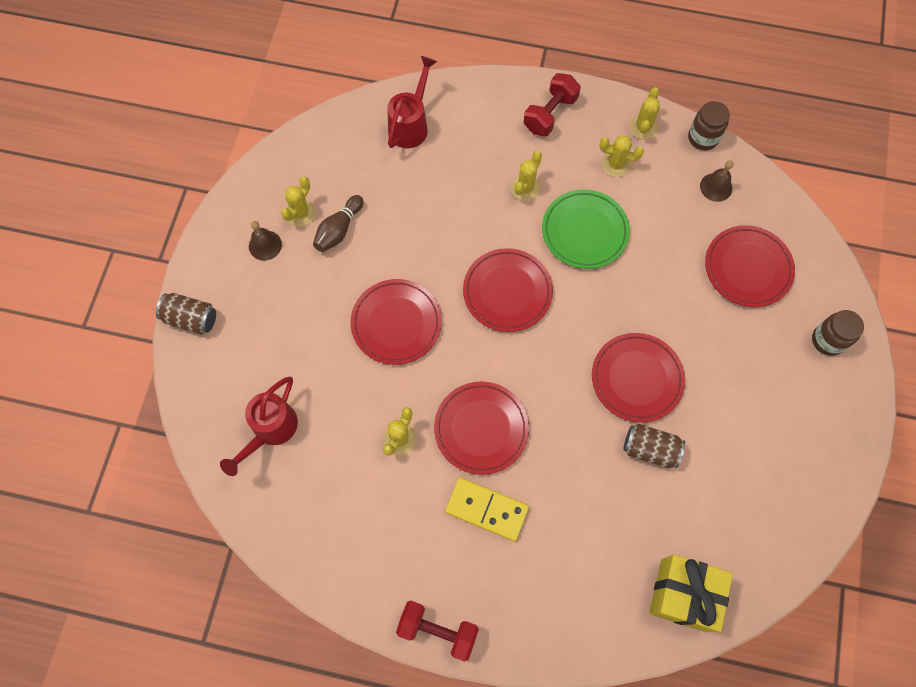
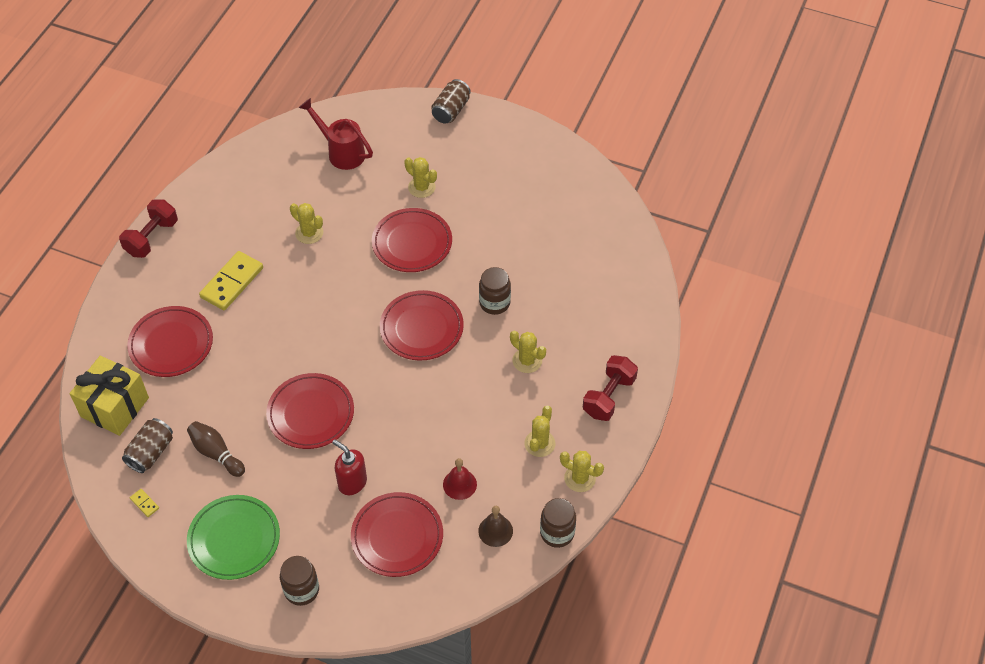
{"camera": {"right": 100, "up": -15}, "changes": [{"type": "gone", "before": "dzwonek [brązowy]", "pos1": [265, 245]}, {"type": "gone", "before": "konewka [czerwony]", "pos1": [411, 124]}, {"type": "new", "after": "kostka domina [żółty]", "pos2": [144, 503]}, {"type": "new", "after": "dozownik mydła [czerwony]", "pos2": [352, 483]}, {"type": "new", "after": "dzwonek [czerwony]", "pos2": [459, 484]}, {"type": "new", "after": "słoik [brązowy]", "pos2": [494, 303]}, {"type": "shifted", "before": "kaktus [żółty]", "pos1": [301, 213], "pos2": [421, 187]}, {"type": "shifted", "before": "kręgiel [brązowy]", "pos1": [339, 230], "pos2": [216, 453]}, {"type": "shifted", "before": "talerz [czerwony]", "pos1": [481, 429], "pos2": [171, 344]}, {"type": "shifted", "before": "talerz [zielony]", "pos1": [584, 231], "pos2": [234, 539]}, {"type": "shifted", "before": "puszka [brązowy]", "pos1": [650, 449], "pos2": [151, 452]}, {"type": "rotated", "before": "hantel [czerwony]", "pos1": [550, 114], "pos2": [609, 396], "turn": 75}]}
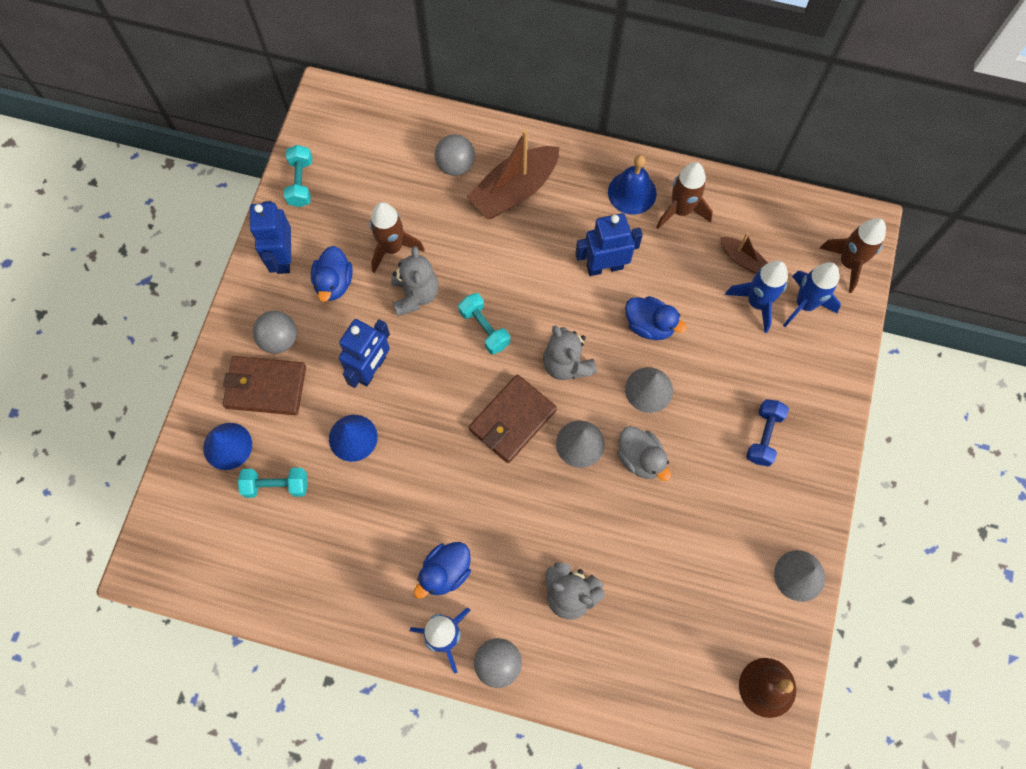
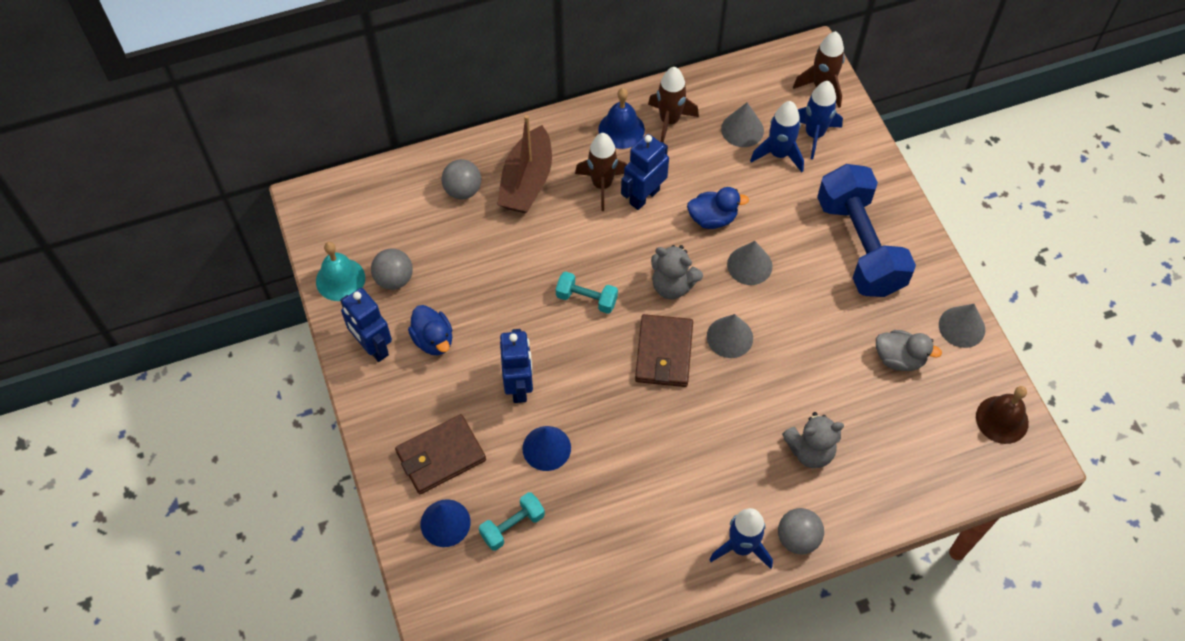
{"camera": {"right": -35, "up": -10}, "changes": [{"type": "gone", "before": "miś [szary]", "pos1": [415, 295]}, {"type": "gone", "before": "kaczka [niebieski]", "pos1": [445, 572]}, {"type": "shifted", "before": "piłka [szary]", "pos1": [279, 339], "pos2": [394, 279]}, {"type": "shifted", "before": "rakieta [brązowy]", "pos1": [392, 248], "pos2": [602, 185]}, {"type": "shifted", "before": "kaczka [szary]", "pos1": [640, 458], "pos2": [899, 358]}, {"type": "swapped", "before": "hantel [turkusowy]", "after": "dzwonek [turkusowy]", "pos1": [301, 183], "pos2": [340, 279]}, {"type": "swapped", "before": "łódka [brązowy]", "after": "stożek [szary]", "pos1": [741, 259], "pos2": [742, 129]}, {"type": "scaled", "before": "hantel [niebieski]", "pos1": [764, 436], "pos2": [859, 246], "scale": 2.23}]}
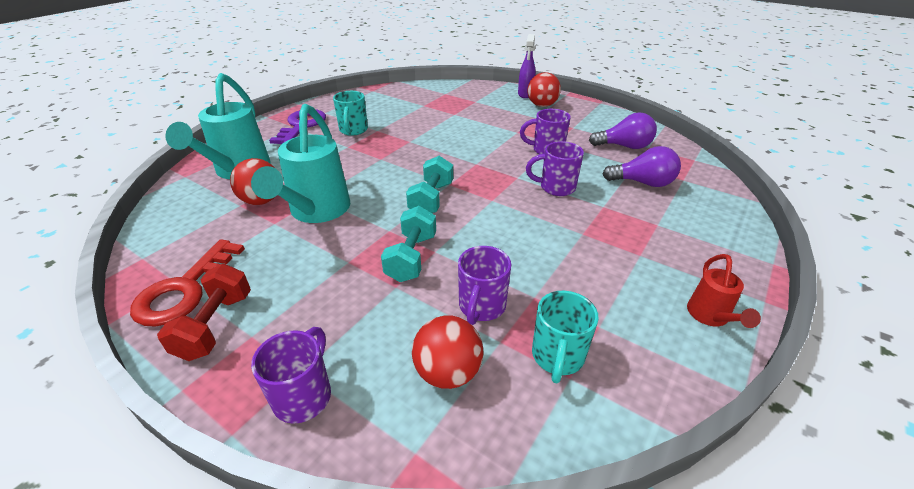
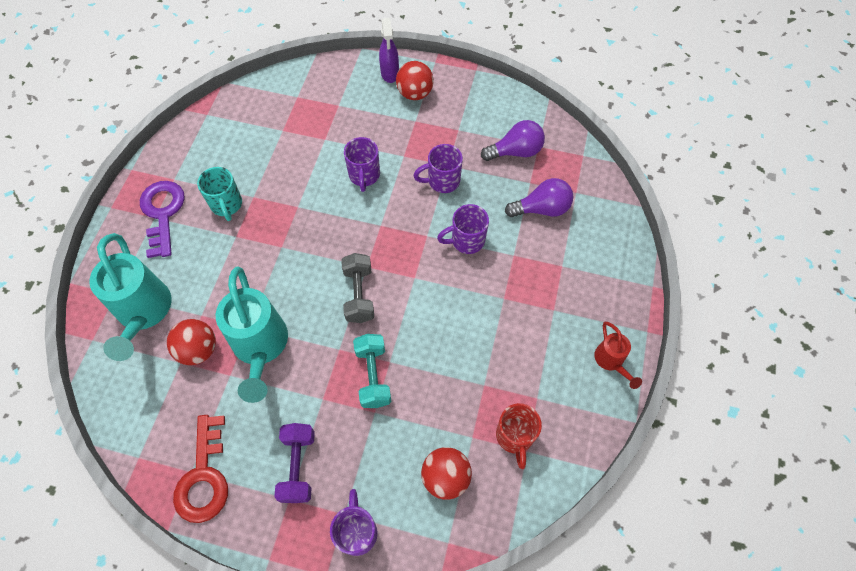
{"camera": {"right": -20, "up": 25}, "changes": [{"type": "gone", "before": "hantel [czerwony]", "pos1": [215, 325]}, {"type": "new", "after": "hantel [fioletowy]", "pos2": [298, 466]}, {"type": "shifted", "before": "kubek [fioletowy]", "pos1": [481, 307], "pos2": [364, 176]}, {"type": "repainted", "before": "hantel [turkusowy]", "after": "hantel [szary]", "pos1": [431, 199], "pos2": [359, 294]}, {"type": "repainted", "before": "kubek [turkusowy]", "after": "kubek [czerwony]", "pos1": [557, 357], "pos2": [514, 437]}]}
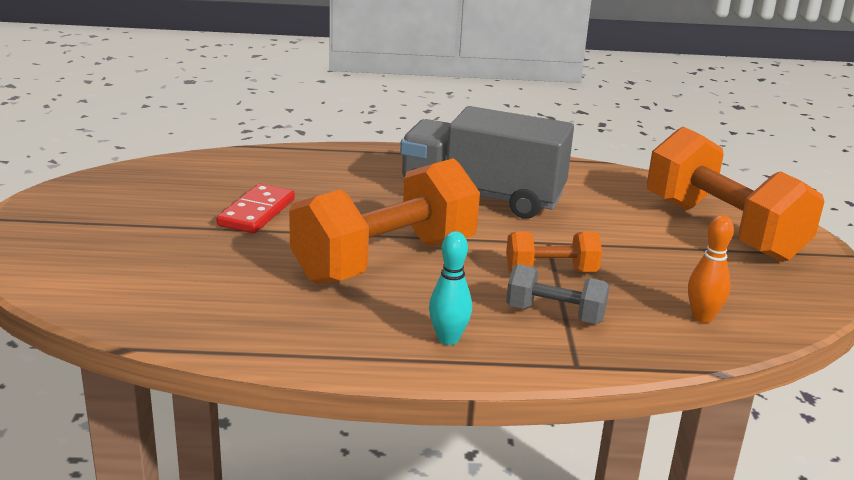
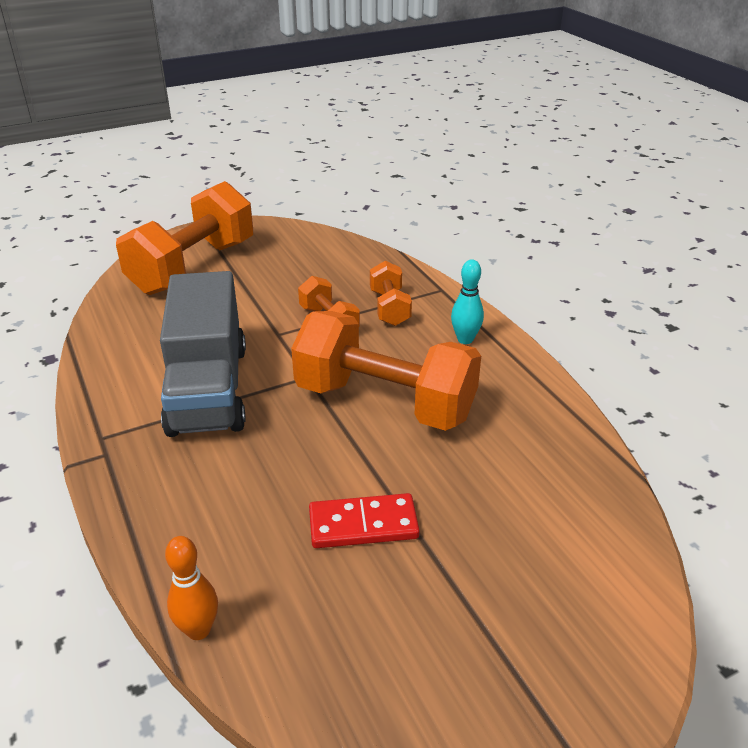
{"camera": {"right": -115, "up": 10}, "changes": [{"type": "shifted", "before": "kręgiel [pomarańczowy]", "pos1": [702, 317], "pos2": [198, 630]}, {"type": "repainted", "before": "hantel [szary]", "after": "hantel [pomarańczowy]", "pos1": [555, 314], "pos2": [389, 308]}]}
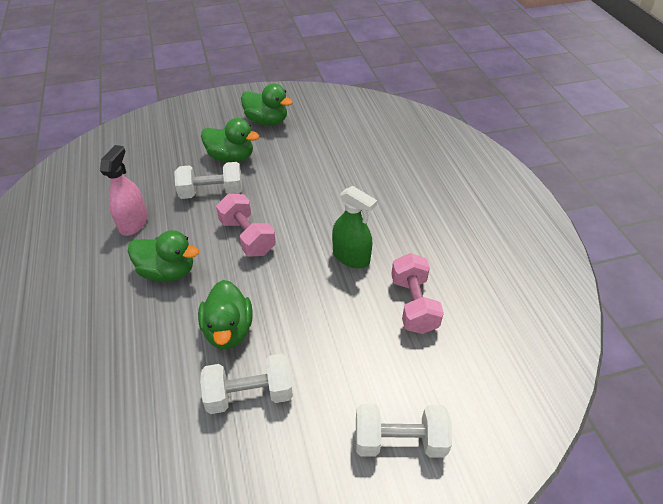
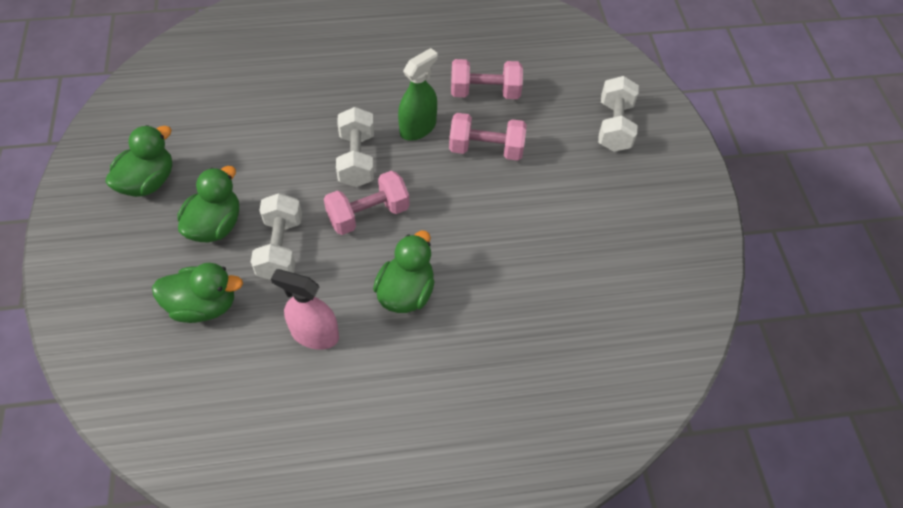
{"camera": {"right": -85, "up": 10}, "changes": [{"type": "new", "after": "hantel [różowy]", "pos2": [486, 149]}, {"type": "shifted", "before": "kaczka [zielony]", "pos1": [228, 330], "pos2": [203, 305]}, {"type": "shifted", "before": "hantel [biały]", "pos1": [249, 394], "pos2": [357, 159]}]}
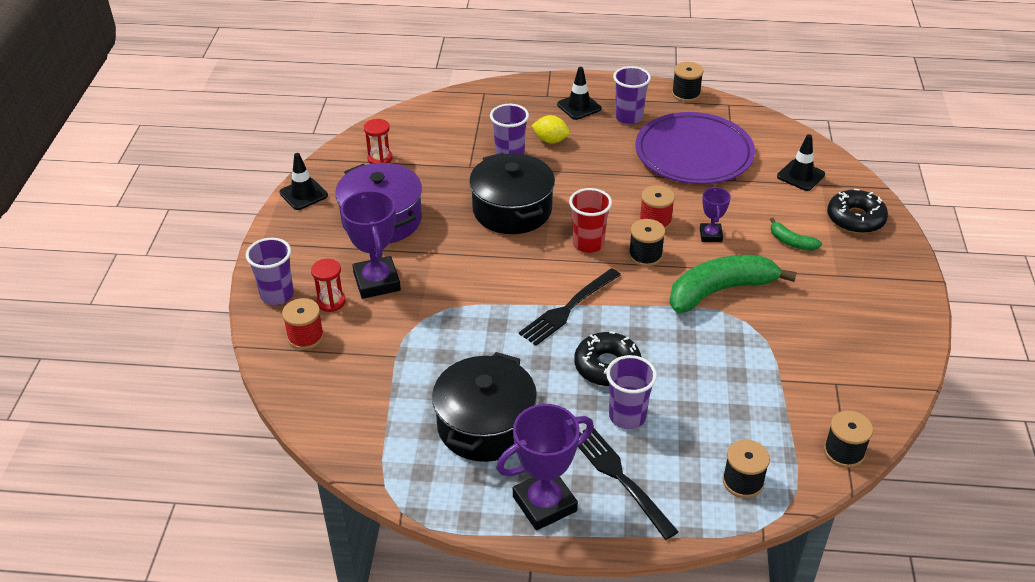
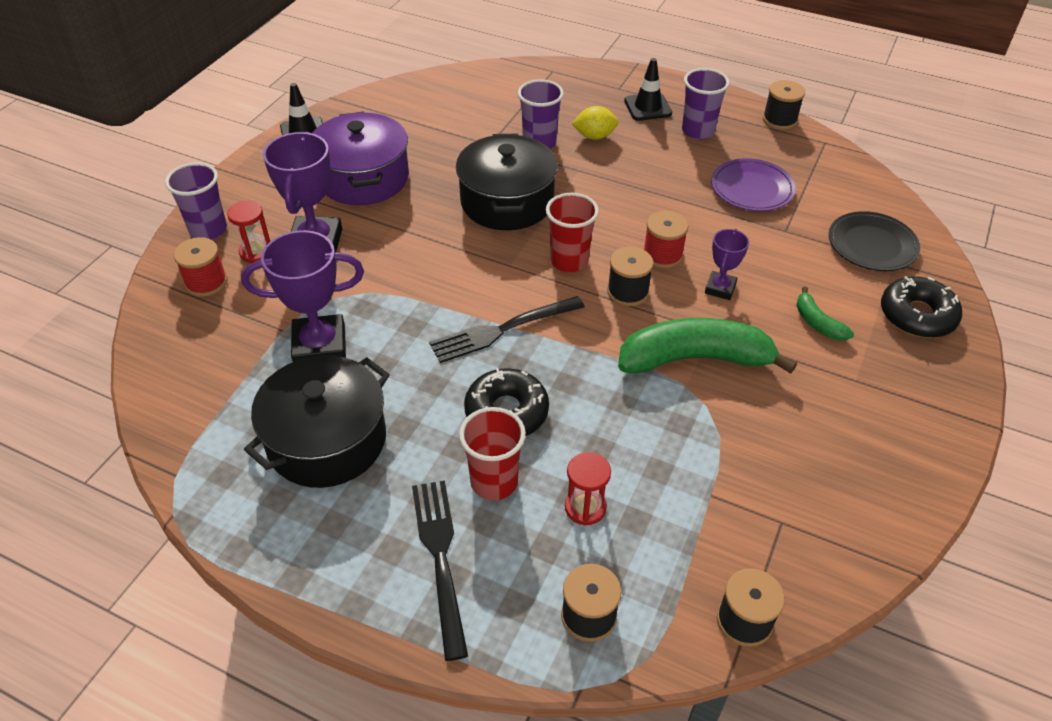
{"camera": {"right": 20, "up": 5}, "changes": [{"type": "shifted", "before": "klepsydra [czerwony]", "pos1": [380, 159], "pos2": [585, 507]}, {"type": "shifted", "before": "puchar [fioletowy]", "pos1": [544, 504], "pos2": [320, 346]}, {"type": "swapped", "before": "pachołek [czarny]", "after": "talerz [czarny]", "pos1": [800, 175], "pos2": [872, 245]}, {"type": "repainted", "before": "szklanka [fioletowy]", "after": "szklanka [czerwony]", "pos1": [627, 416], "pos2": [494, 482]}, {"type": "rotated", "before": "cytryna [żółty]", "pos1": [550, 140], "pos2": [594, 136], "turn": -45}, {"type": "scaled", "before": "talerz [fioletowy]", "pos1": [694, 154], "pos2": [752, 189], "scale": 0.58}]}
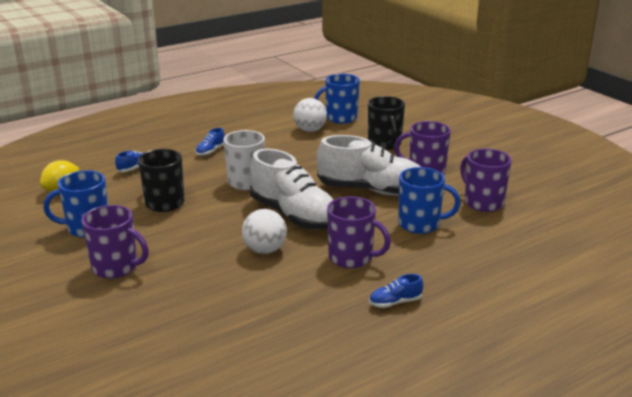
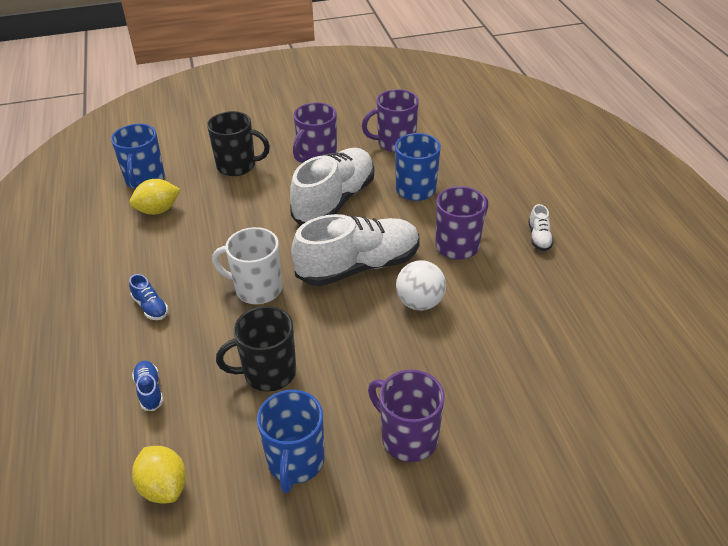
{"camera": {"right": -70, "up": 15}, "changes": [{"type": "swapped", "before": "piłka [biały]", "after": "cytryna [żółty]", "pos1": [310, 130], "pos2": [158, 210]}, {"type": "repainted", "before": "but [niebieski]", "after": "but [biały]", "pos1": [395, 302], "pos2": [539, 237]}, {"type": "rotated", "before": "kubek [fioletowy]", "pos1": [116, 267], "pos2": [408, 438], "turn": -90}]}
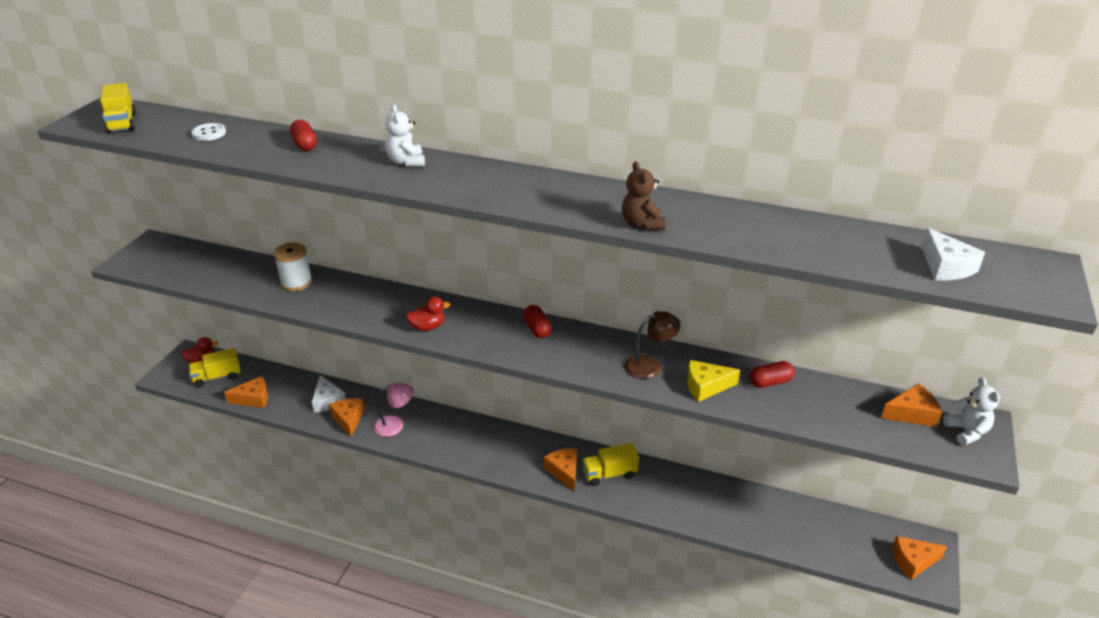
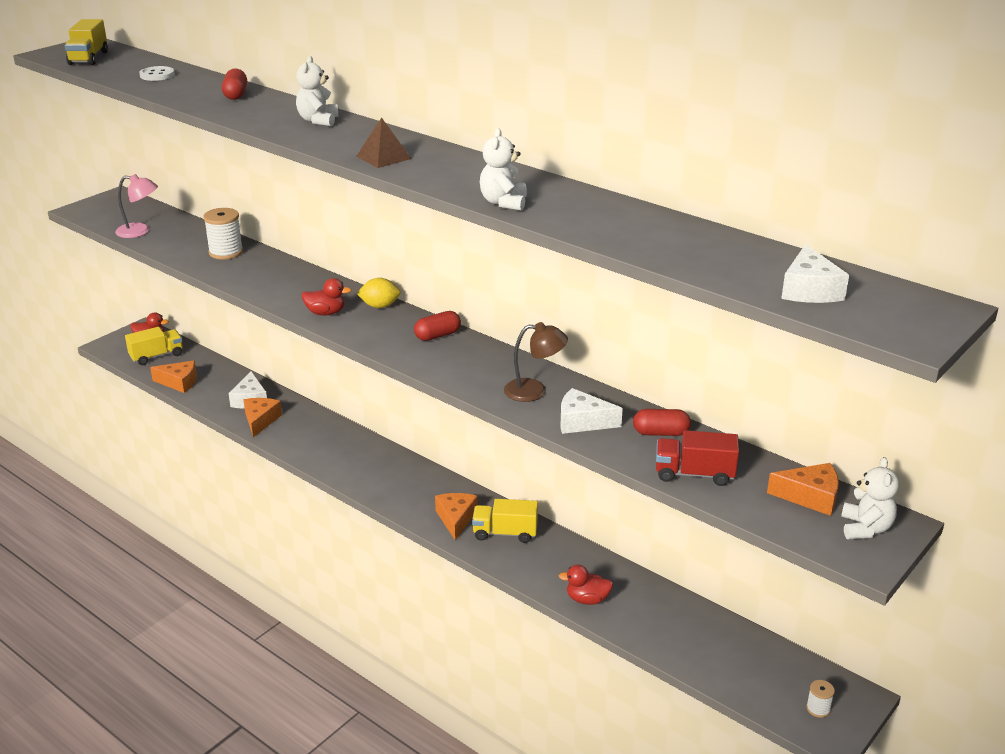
{"camera": {"right": 20, "up": -5}, "changes": [{"type": "new", "after": "piramida [brązowy]", "pos2": [383, 157]}, {"type": "new", "after": "cytryna [żółty]", "pos2": [380, 306]}, {"type": "new", "after": "kaczka [czerwony]", "pos2": [587, 599]}, {"type": "new", "after": "ciężarówka [czerwony]", "pos2": [694, 474]}, {"type": "shifted", "before": "lampka [różowy]", "pos1": [395, 425], "pos2": [140, 231]}, {"type": "swapped", "before": "ser [pomarańczowy]", "after": "szpulka [biały]", "pos1": [913, 561], "pos2": [818, 708]}, {"type": "repainted", "before": "miś [brązowy]", "after": "miś [biały]", "pos1": [642, 224], "pos2": [503, 203]}, {"type": "repainted", "before": "ser [żółty]", "after": "ser [biały]", "pos1": [706, 386], "pos2": [582, 421]}, {"type": "rotated", "before": "ciężarówka [żółty]", "pos1": [217, 377], "pos2": [156, 356], "turn": 150}, {"type": "rotated", "before": "kapsułka [czerwony]", "pos1": [537, 329], "pos2": [437, 335], "turn": 60}]}
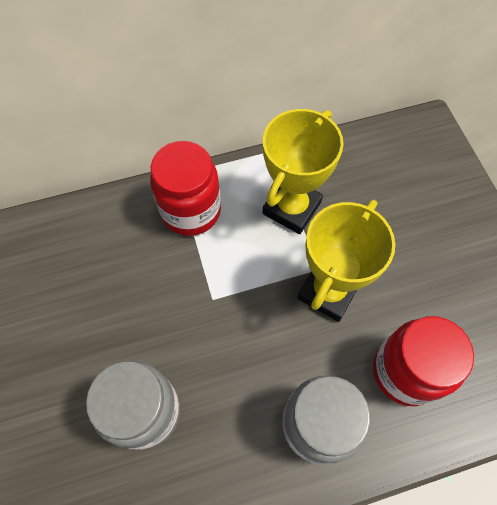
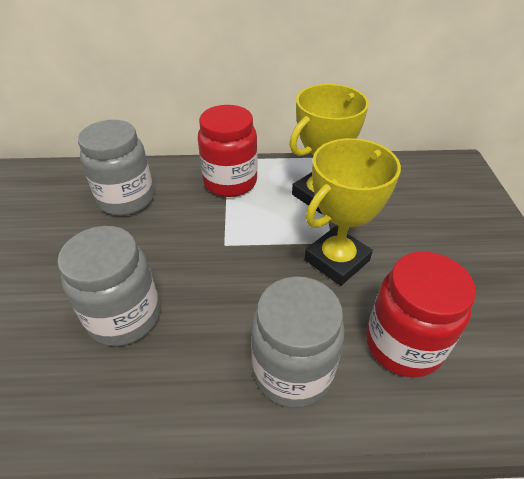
{"camera": {"right": 15, "up": -20}, "changes": [{"type": "new", "after": "słoik [szary]", "pos2": [126, 199]}]}
